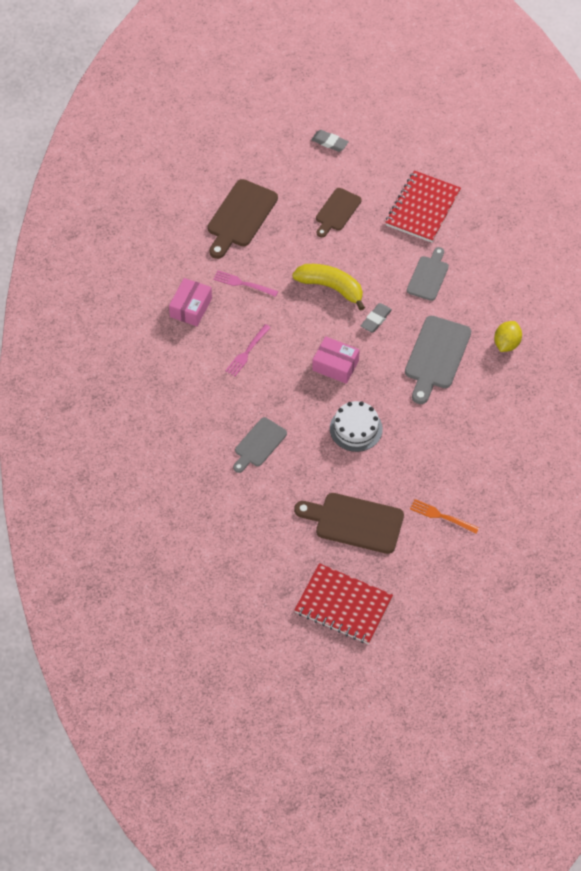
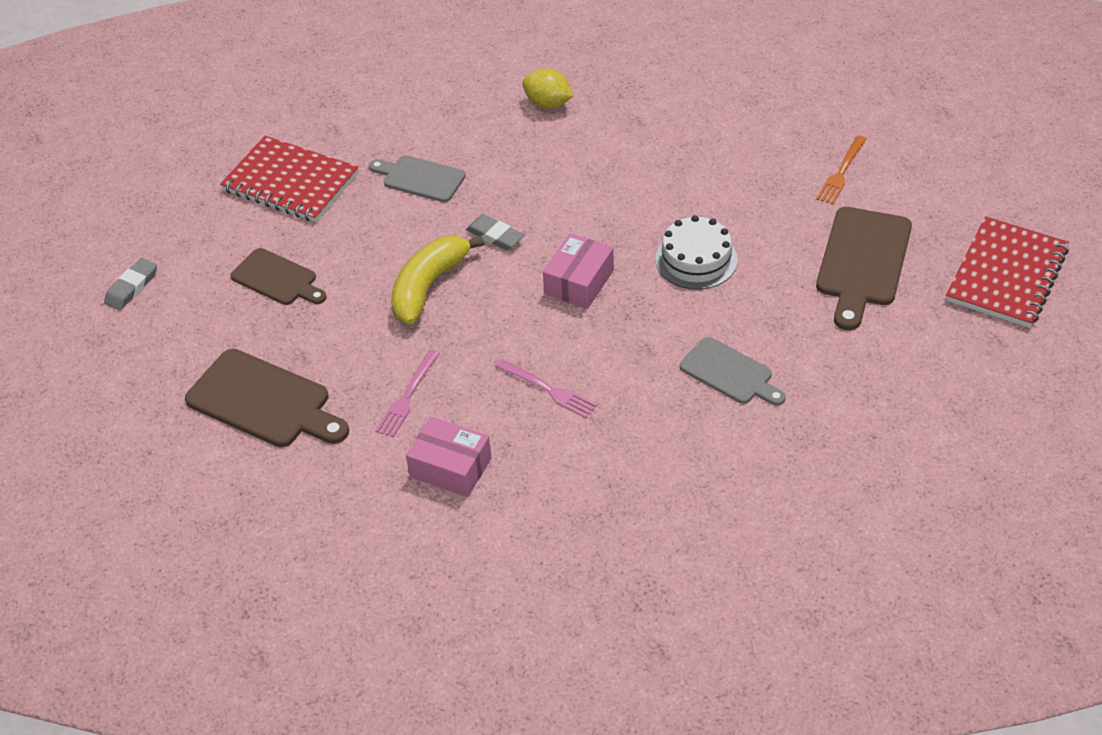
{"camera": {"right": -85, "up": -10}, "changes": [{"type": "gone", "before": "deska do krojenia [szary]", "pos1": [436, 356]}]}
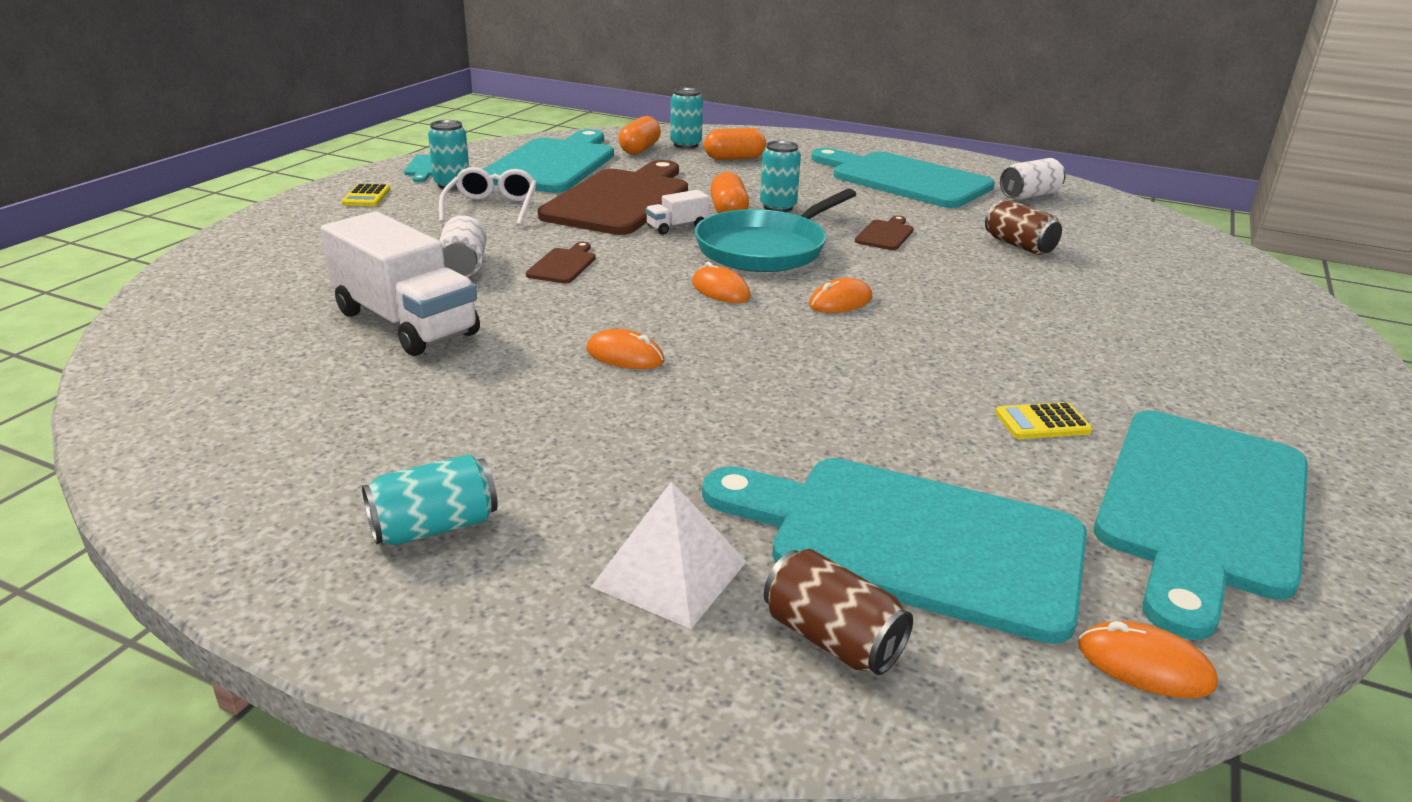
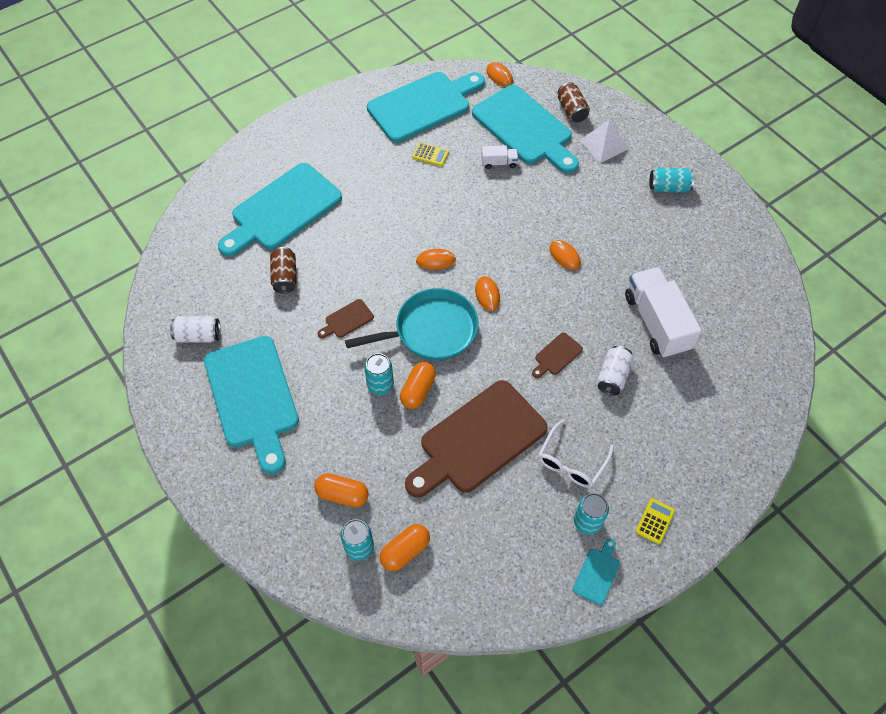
{"camera": {"right": -150, "up": 30}, "changes": [{"type": "shifted", "before": "deska do krojenia [turkusowy]", "pos1": [553, 164], "pos2": [282, 210]}, {"type": "shifted", "before": "ciężarówka [biały]", "pos1": [677, 227], "pos2": [499, 163]}]}
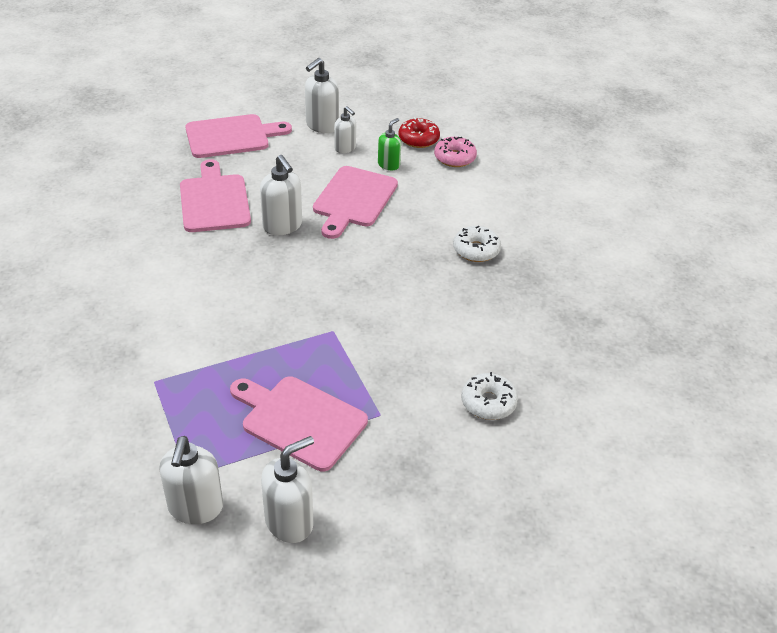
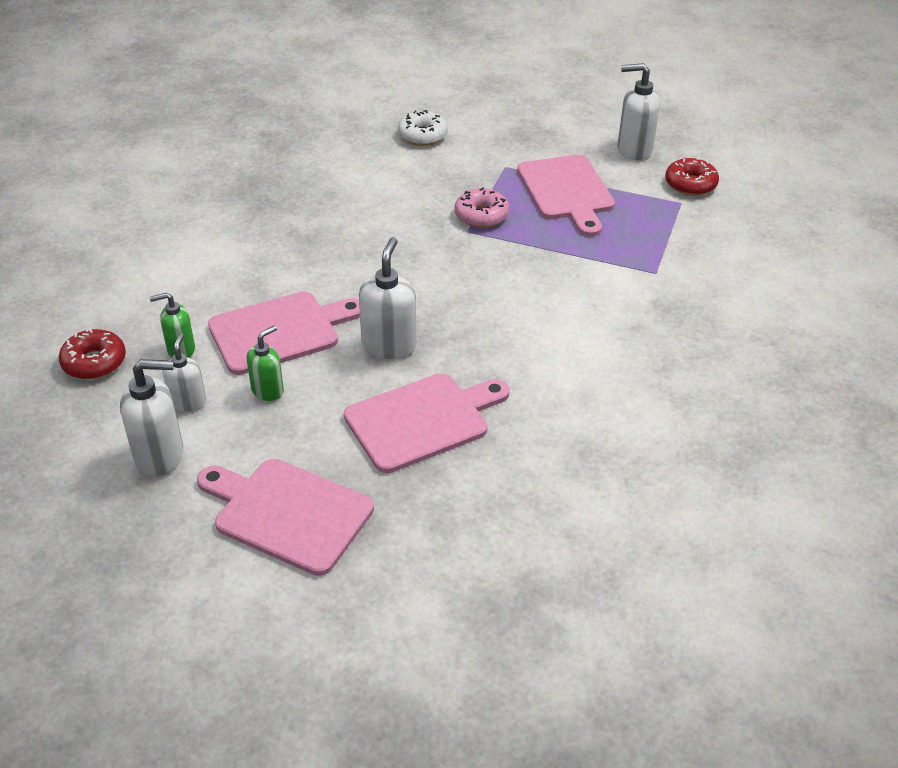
{"camera": {"right": -135, "up": 0}, "changes": [{"type": "gone", "before": "donut [biały]", "pos1": [476, 250]}, {"type": "new", "after": "dozownik mydła [zielony]", "pos2": [268, 390]}, {"type": "shifted", "before": "donut [różowy]", "pos1": [454, 158], "pos2": [481, 216]}, {"type": "swapped", "before": "dozownik mydła [biały]", "after": "donut [czerwony]", "pos1": [195, 508], "pos2": [690, 184]}, {"type": "rotated", "before": "deska do krojenia [różowy]", "pos1": [214, 200], "pos2": [422, 420], "turn": -150}]}
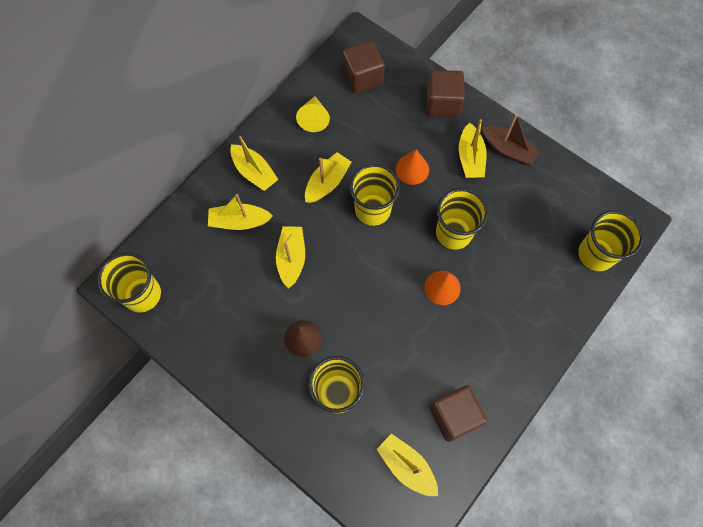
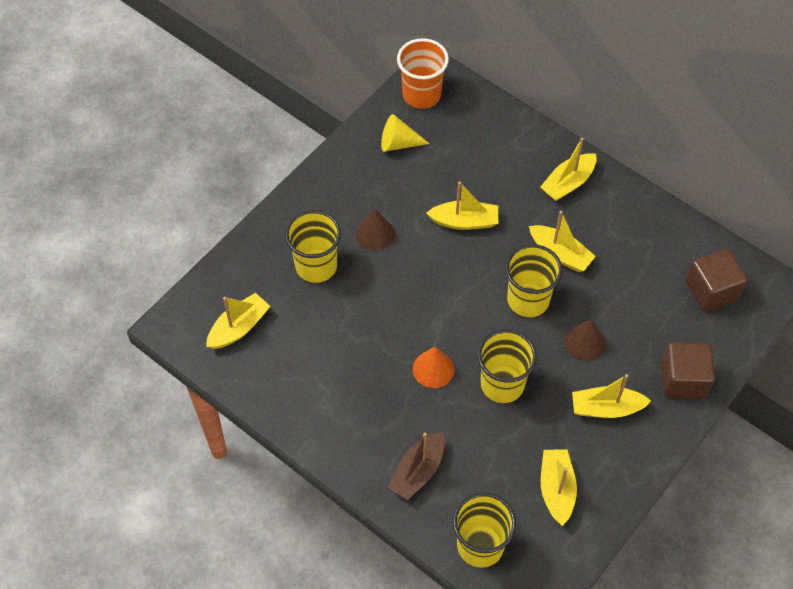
{"camera": {"right": 90, "up": -10}, "changes": [{"type": "gone", "before": "sześcian [brązowy]", "pos1": [454, 416]}, {"type": "shifted", "before": "łódka [żółty]", "pos1": [239, 221], "pos2": [556, 489]}, {"type": "shifted", "before": "stożek [żółty]", "pos1": [314, 118], "pos2": [398, 143]}, {"type": "shifted", "before": "łódka [brązowy]", "pos1": [508, 150], "pos2": [418, 471]}, {"type": "repainted", "before": "szklanka [żółty]", "after": "szklanka [pomarańczowy]", "pos1": [142, 294], "pos2": [421, 95]}, {"type": "repainted", "before": "stożek [pomarańczowy]", "after": "stożek [brązowy]", "pos1": [412, 169], "pos2": [585, 342]}]}
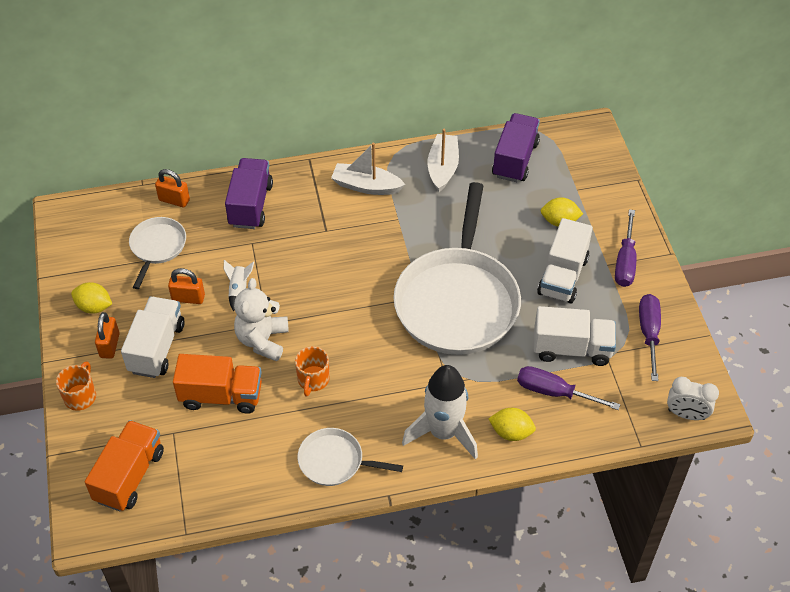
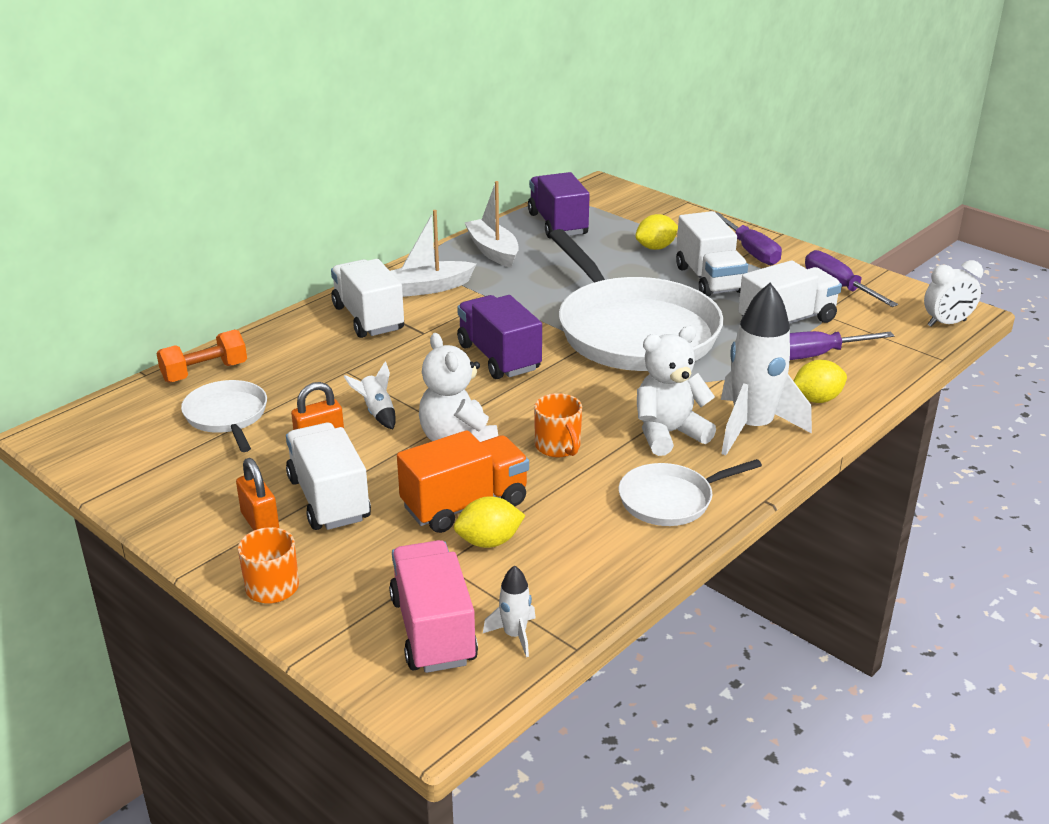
{"camera": {"right": -35, "up": -20}, "changes": [{"type": "new", "after": "ciężarówka [biały]", "pos2": [368, 318]}, {"type": "new", "after": "rakieta [biały]", "pos2": [515, 635]}, {"type": "new", "after": "miś [biały]", "pos2": [668, 434]}, {"type": "shifted", "before": "cytryna [żółty]", "pos1": [94, 307], "pos2": [489, 542]}, {"type": "shifted", "before": "ciężarówka [fioletowy]", "pos1": [250, 205], "pos2": [499, 357]}, {"type": "swapped", "before": "kłódka [pomarańczowy]", "after": "hantel [pomarańczowy]", "pos1": [174, 200], "pos2": [205, 372]}, {"type": "repainted", "before": "ciężarówka [pomarańczowy]", "after": "ciężarówka [różowy]", "pos1": [129, 476], "pos2": [433, 630]}]}
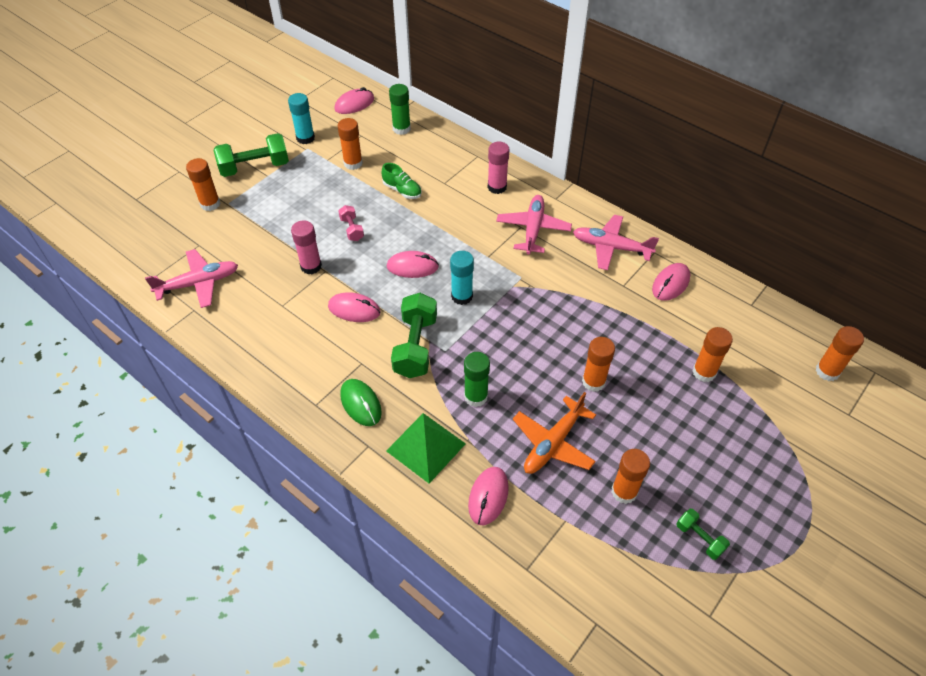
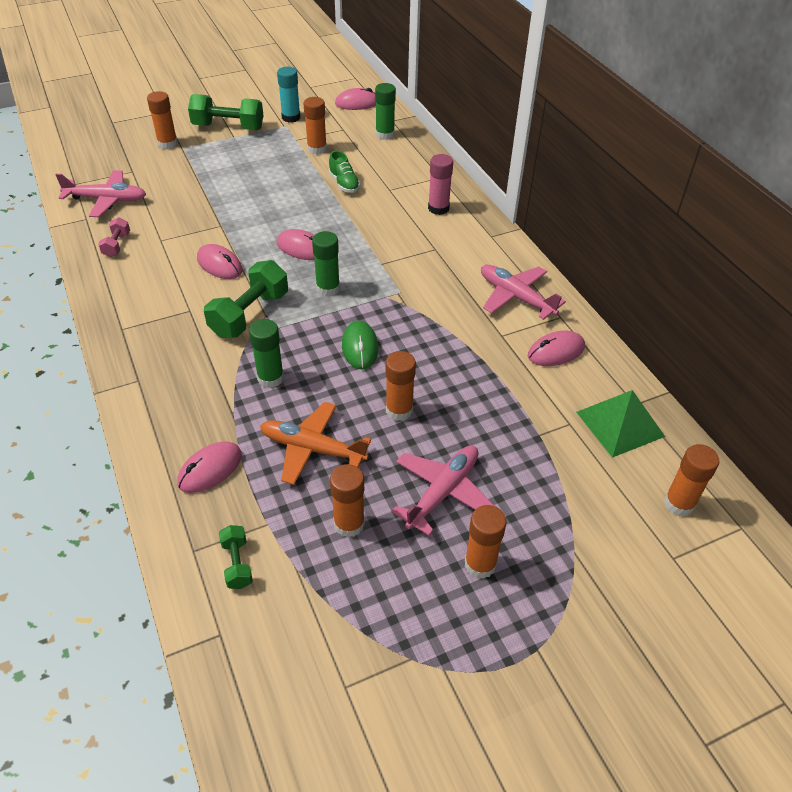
{"camera": {"right": 25, "up": -5}, "changes": [{"type": "gone", "before": "klej w sztyfcie [różowy]", "pos1": [311, 266]}, {"type": "shifted", "before": "hantel [różowy]", "pos1": [352, 229], "pos2": [117, 245]}, {"type": "shifted", "before": "myszka [zielony]", "pos1": [361, 404], "pos2": [360, 347]}, {"type": "shifted", "before": "piramida [zielony]", "pos1": [425, 447], "pos2": [619, 424]}, {"type": "shifted", "before": "samolot [różowy]", "pos1": [533, 229], "pos2": [443, 492]}, {"type": "shifted", "before": "hantel [zielony]", "pos1": [699, 538], "pos2": [237, 564]}, {"type": "shifted", "before": "klej w sztyfcie [pomarańczowy]", "pos1": [704, 372], "pos2": [480, 564]}, {"type": "repainted", "before": "klej w sztyfcie [turkusowy]", "after": "klej w sztyfcie [zielony]", "pos1": [462, 296], "pos2": [328, 288]}, {"type": "rotated", "before": "samolot [pomarańczowy]", "pos1": [553, 443], "pos2": [312, 449], "turn": 45}]}
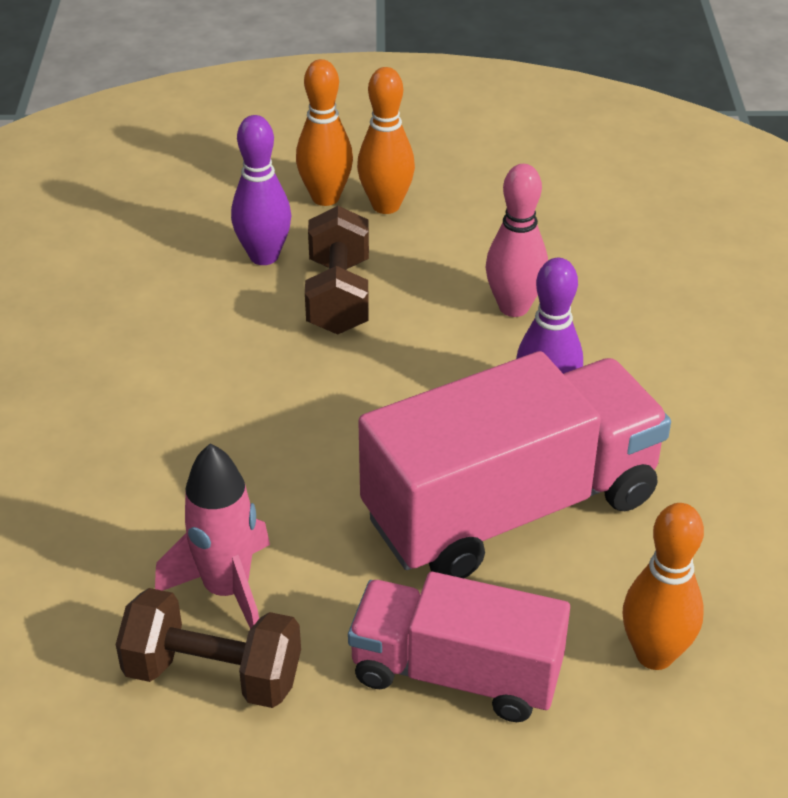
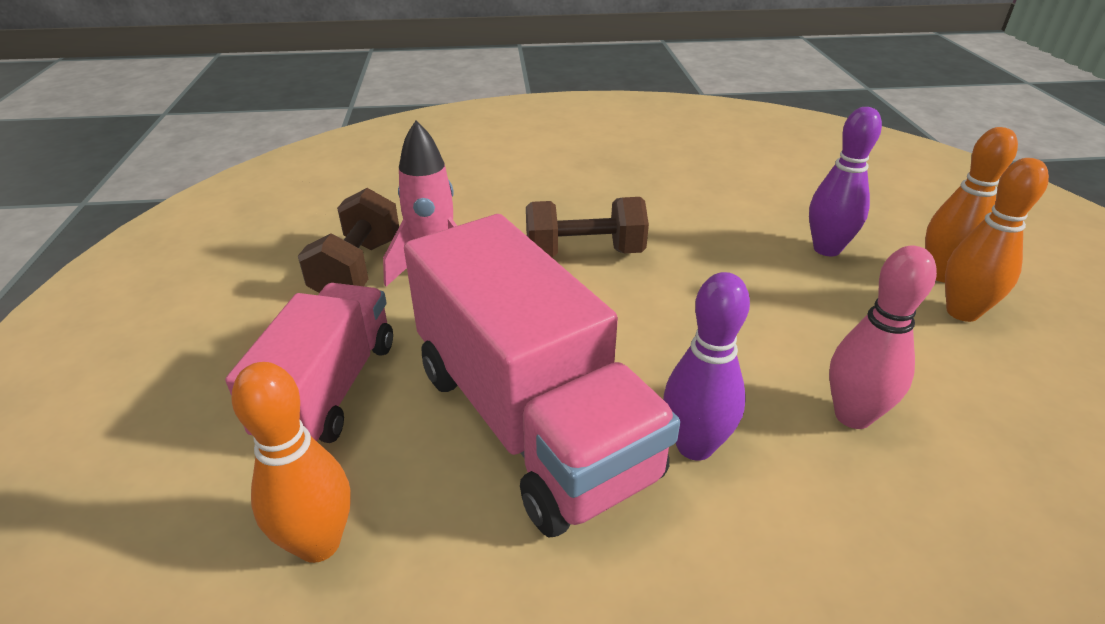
{"camera": {"right": 85, "up": -5}, "changes": [{"type": "shifted", "before": "hantel [brązowy]", "pos1": [339, 296], "pos2": [584, 253]}]}
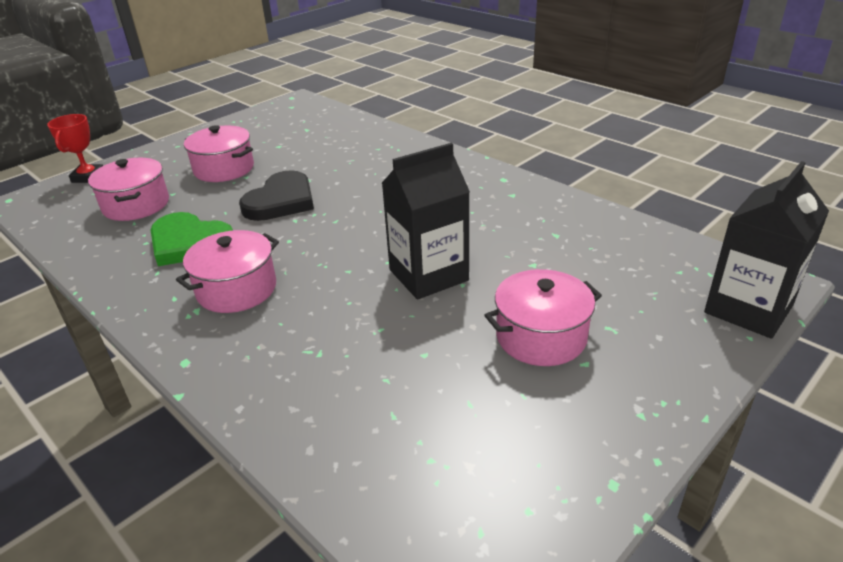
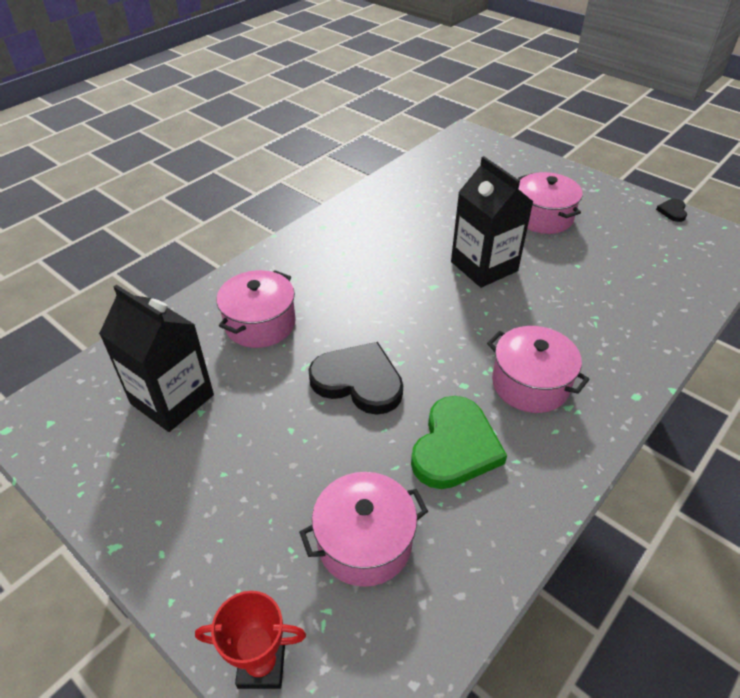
{"camera": {"right": -95, "up": 10}, "changes": [{"type": "new", "after": "serce [czarny]", "pos2": [672, 211]}, {"type": "shifted", "before": "garnek [różowy]", "pos1": [224, 169], "pos2": [260, 324]}, {"type": "shifted", "before": "karton mleka [czarny]", "pos1": [748, 309], "pos2": [172, 399]}]}
